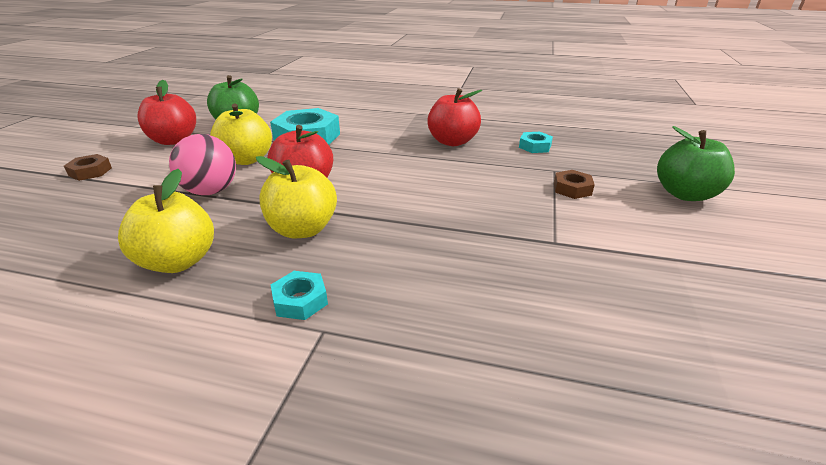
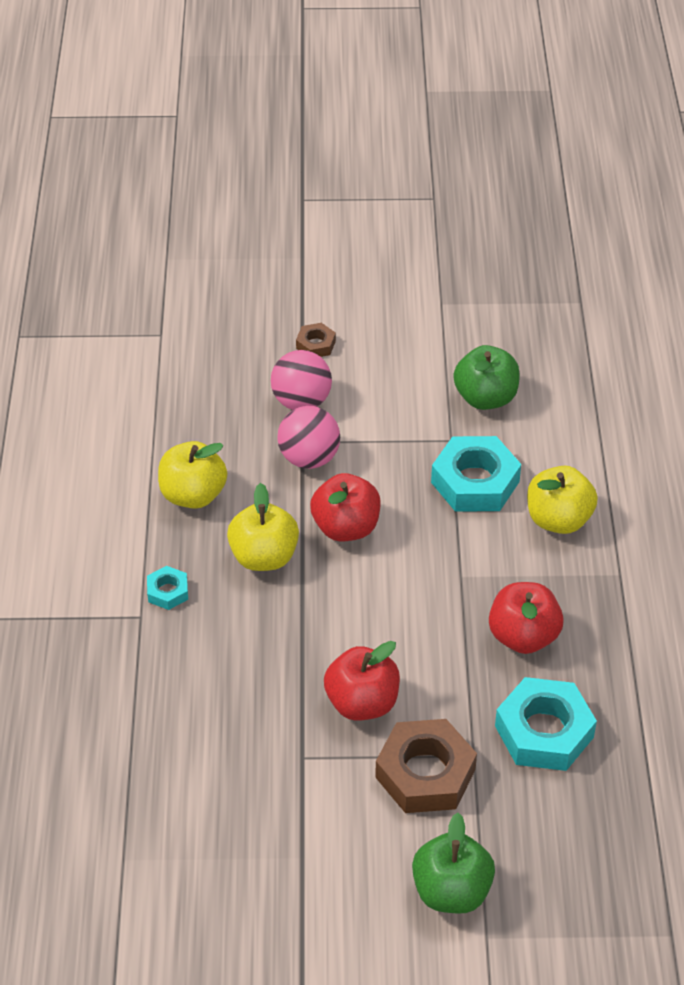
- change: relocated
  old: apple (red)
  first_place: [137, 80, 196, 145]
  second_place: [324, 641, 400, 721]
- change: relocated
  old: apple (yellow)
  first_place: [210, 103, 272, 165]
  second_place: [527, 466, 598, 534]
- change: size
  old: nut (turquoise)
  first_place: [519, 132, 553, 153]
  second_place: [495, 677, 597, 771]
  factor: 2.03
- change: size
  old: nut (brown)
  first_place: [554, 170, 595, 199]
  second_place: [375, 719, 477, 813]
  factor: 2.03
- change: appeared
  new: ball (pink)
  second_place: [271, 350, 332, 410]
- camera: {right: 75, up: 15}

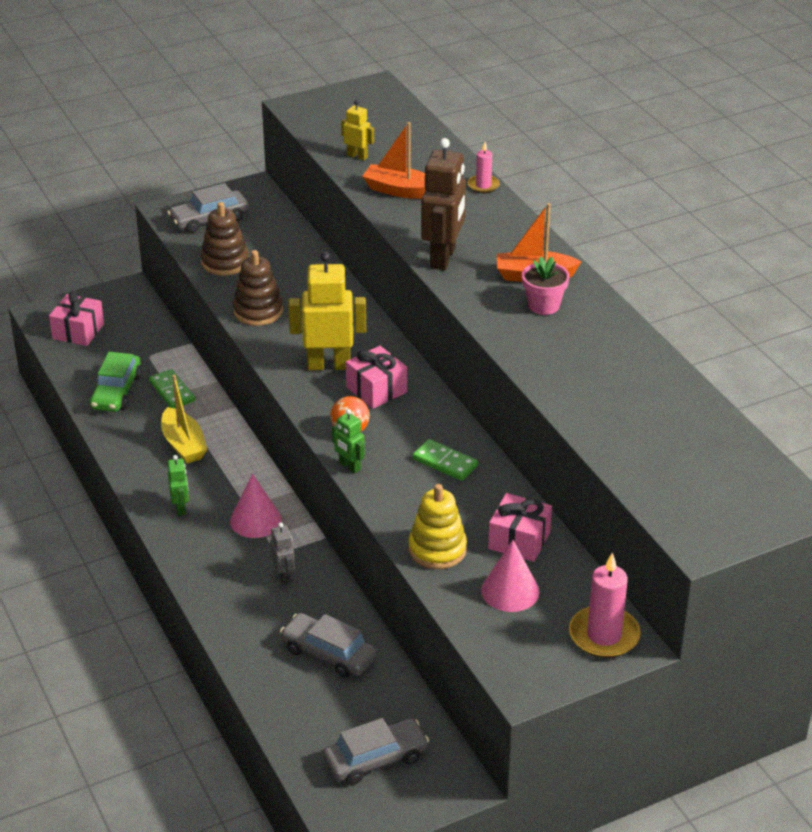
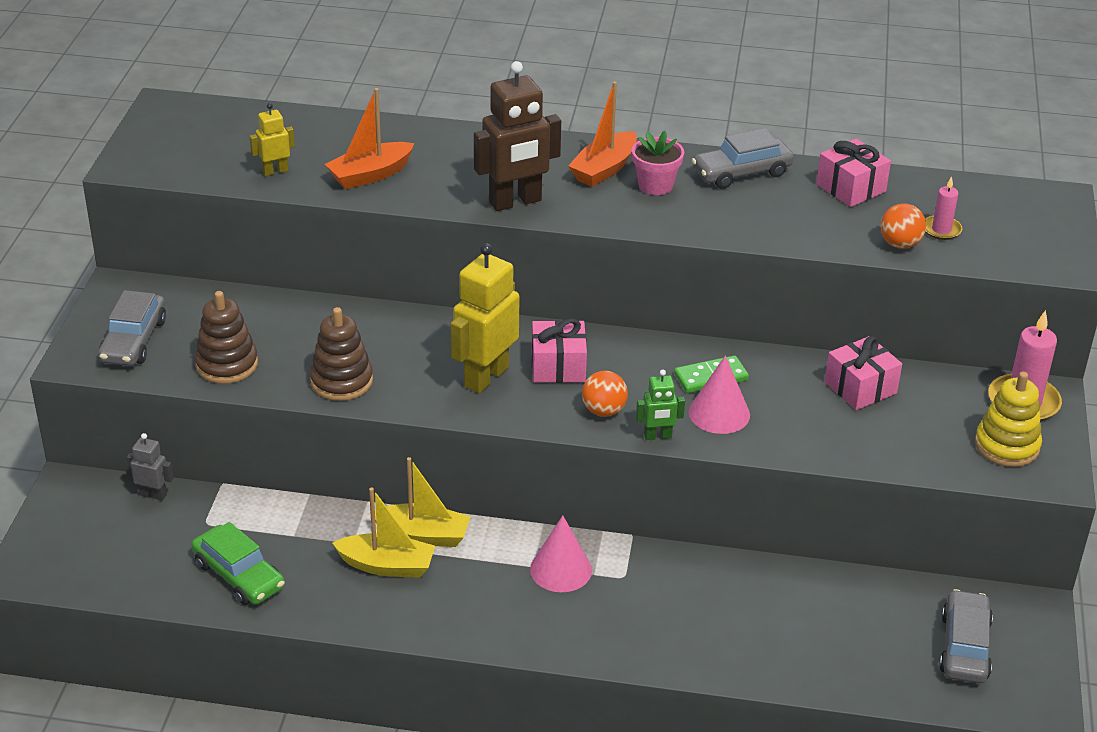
- change: relocated
  old: gift (pink)
  first_place: [49, 291, 104, 346]
  second_place: [816, 138, 891, 207]
- change: missing
  old: domino (green)
  first_place: [149, 369, 195, 409]
- change: missing
  old: robot (green)
  first_place: [167, 455, 189, 516]
- change: relocated
  old: robot (grey)
  first_place: [270, 522, 295, 585]
  second_place: [127, 433, 173, 501]
- change: relocated
  old: car (grey)
  first_place: [280, 613, 377, 678]
  second_place: [692, 128, 794, 189]
- change: relocated
  old: stacking toy (yellow)
  first_place: [408, 484, 467, 569]
  second_place: [975, 372, 1042, 467]
- change: spun
  old: robot (brown)
  first_place: [421, 138, 466, 270]
  second_place: [474, 61, 561, 211]
  degrees: 105
- change: relocated
  old: candle (pink)
  first_place: [468, 142, 500, 193]
  second_place: [925, 176, 962, 240]
- change: relocated
  old: cone (pink)
  first_place: [481, 540, 539, 612]
  second_place: [689, 356, 750, 434]
- change: appeared
  new: boat (yellow)
  second_place: [370, 457, 471, 547]
- change: appeared
  new: ball (orange)
  second_place: [881, 203, 926, 249]
- camera: {right: -55, up: 0}

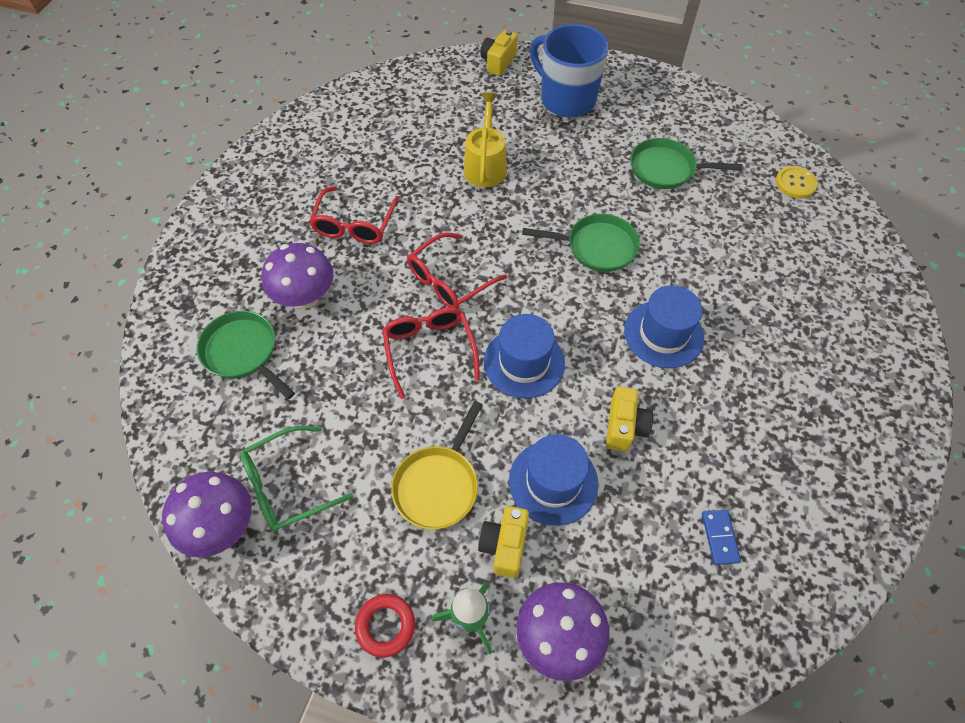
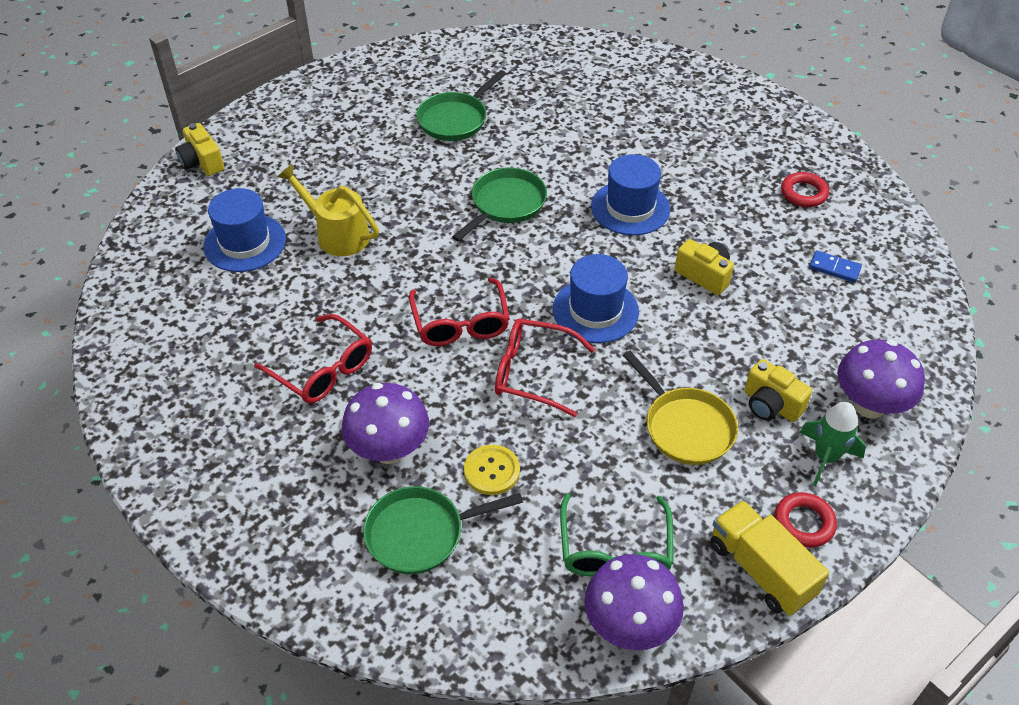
- change: relocated
  old: hat (blue)
  first_place: [509, 434, 598, 526]
  second_place: [203, 188, 286, 272]
- change: missing
  old: mug (blue)
  first_place: [530, 24, 609, 117]
- change: relocated
  old: button (yellow)
  first_place: [776, 166, 818, 198]
  second_place: [464, 445, 520, 495]
- change: appeared
  new: truck (yellow)
  second_place: [710, 500, 829, 616]
- change: appeared
  new: ring (red)
  second_place: [781, 172, 829, 207]
- camera: {right: -60, up: -10}

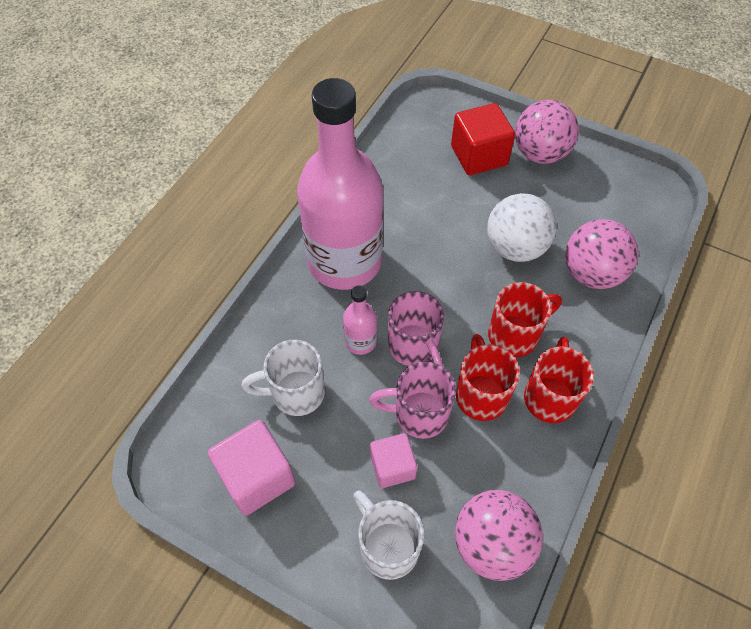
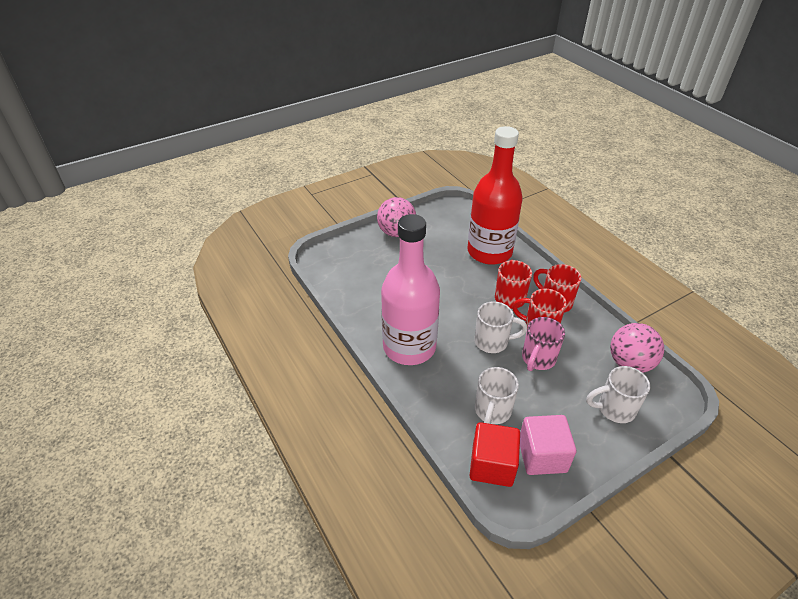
- change: missing
  old: bottle (pink)
  first_place: [343, 285, 377, 355]
- change: missing
  old: cube (pink)
  first_place: [370, 433, 417, 488]
- change: colour
  old: mug (pink)
  new: mug (white)
  first_place: [388, 291, 444, 367]
  second_place: [474, 301, 527, 353]
- change: relocated
  old: cube (red)
  first_place: [451, 103, 515, 175]
  second_place: [469, 422, 520, 487]
- change: missing
  old: ball (white)
  first_place: [487, 193, 557, 262]
- change: exchanged
  old: ball (pink)
  new: bottle (red)
  first_place: [565, 219, 639, 289]
  second_place: [467, 126, 523, 265]
- camera: {right: -60, up: -15}

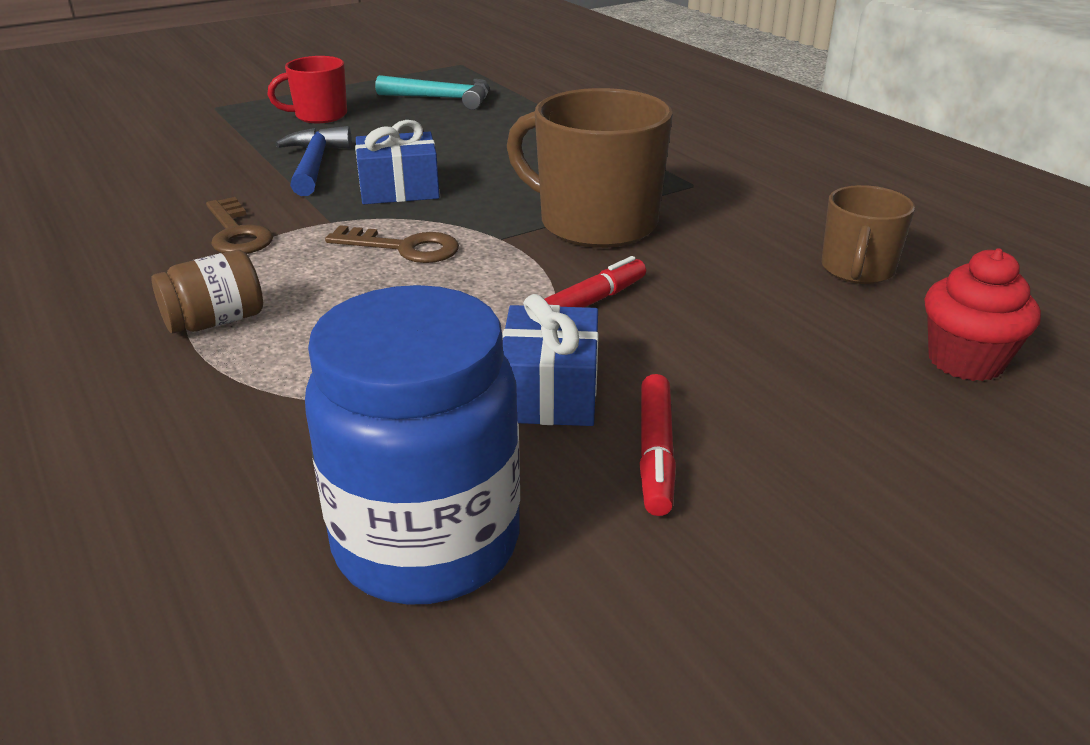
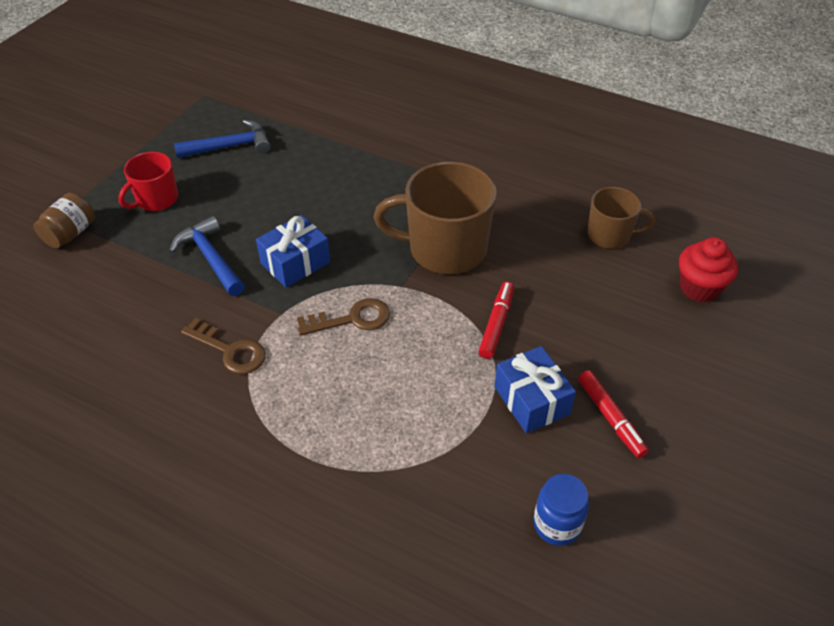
- change: relocated
  old: jar (brown)
  first_place: [151, 250, 263, 334]
  second_place: [33, 193, 95, 248]
- change: size
  old: jar (blue)
  first_place: [305, 285, 520, 605]
  second_place: [533, 474, 589, 546]
  factor: 0.5
- change: colour
  old: hammer (turquoise)
  new: hammer (blue)
  first_place: [376, 75, 490, 110]
  second_place: [174, 120, 271, 158]
- change: spun
  old: mug (brown)
  first_place: [822, 185, 915, 284]
  second_place: [587, 187, 655, 249]
  degrees: -75
- camera: {right: -30, up: 15}

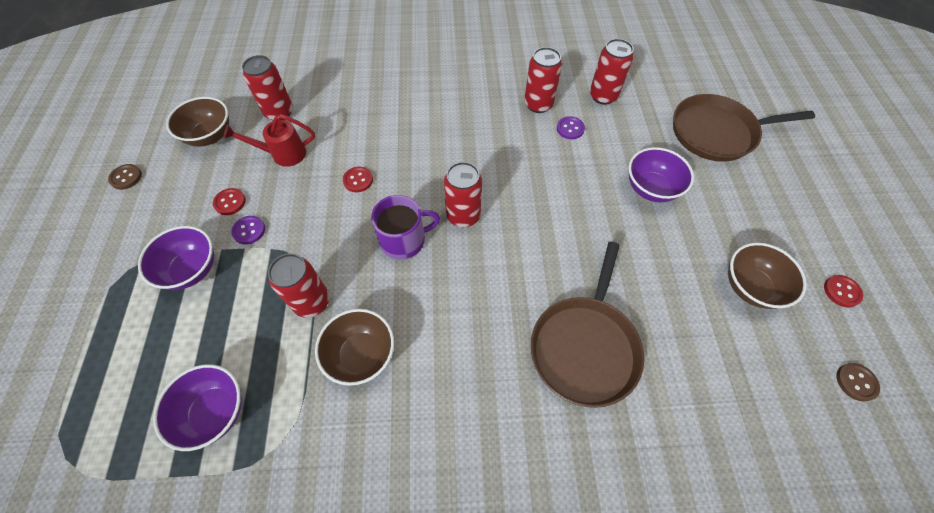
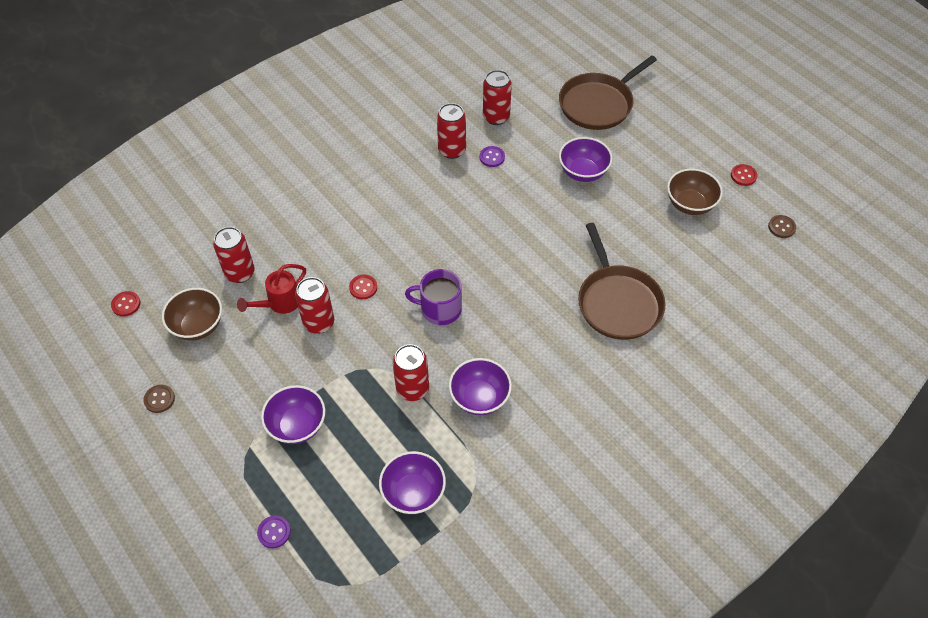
- change: relocated
  old: button (red)
  first_place: [213, 188, 246, 215]
  second_place: [111, 291, 141, 317]
- change: relocated
  old: button (purple)
  first_place: [231, 216, 265, 244]
  second_place: [257, 516, 291, 548]
- change: colour
  old: bowl (brown)
  new: bowl (purple)
  first_place: [315, 309, 394, 386]
  second_place: [449, 358, 512, 415]
- change: spun
  old: mug (purple)
  first_place: [371, 195, 440, 259]
  second_place: [405, 269, 462, 325]
  degrees: -120
- change: relocated
  old: can (red)
  first_place: [444, 162, 482, 227]
  second_place: [295, 277, 334, 334]
- camera: {right: -35, up: -5}

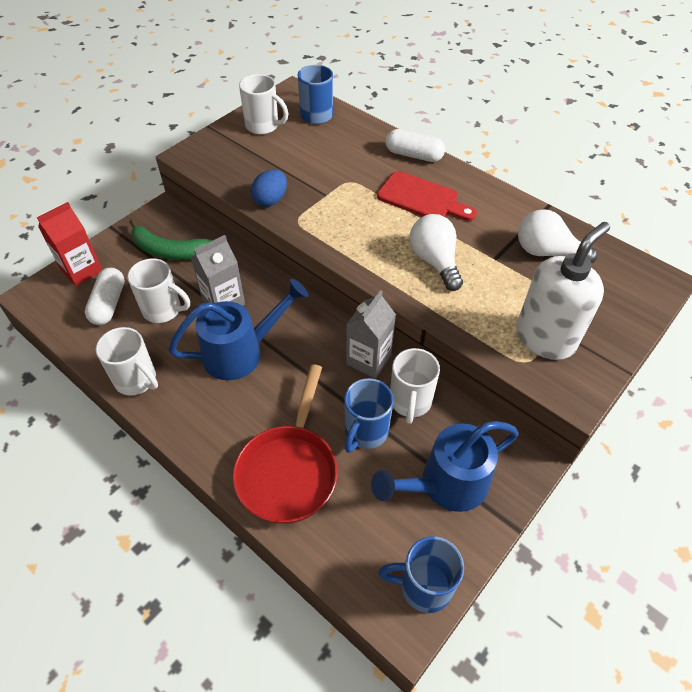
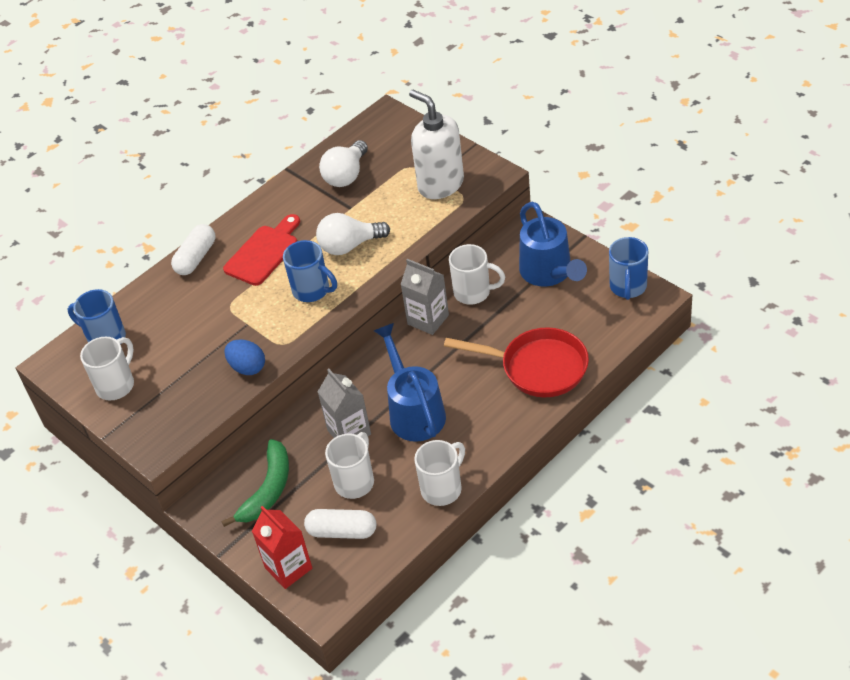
- change: relocated
  old: mug (blue)
  first_place: [344, 378, 394, 453]
  second_place: [283, 240, 337, 302]
- camera: {right: -80, up: -5}

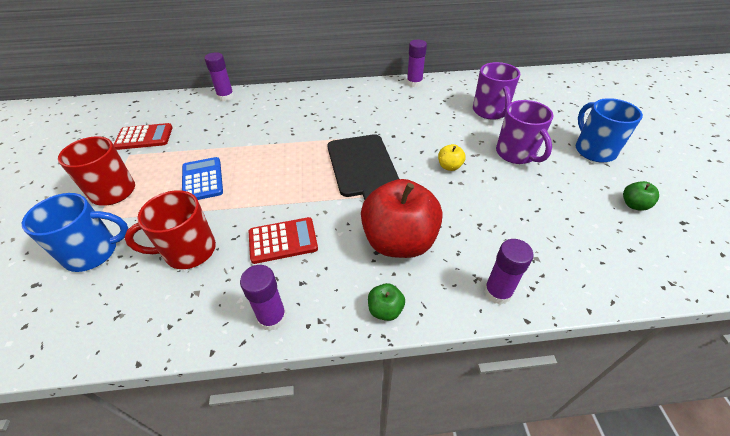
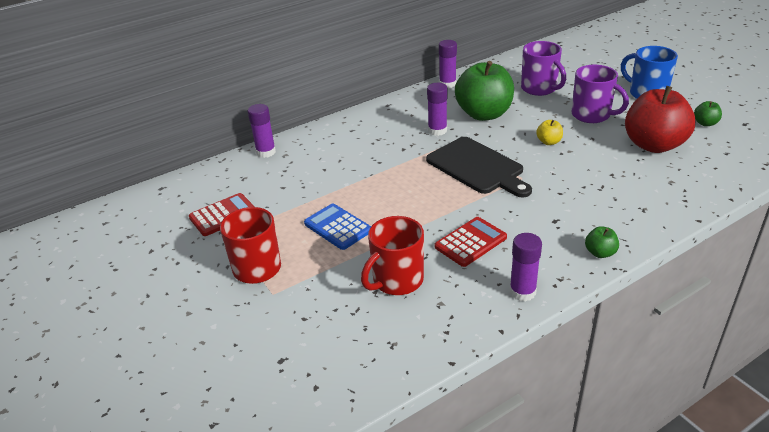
- change: missing
  old: mug (blue)
  first_place: [22, 193, 128, 272]
- change: relocated
  old: apple (red)
  first_place: [361, 179, 443, 258]
  second_place: [625, 86, 696, 153]
- change: relocated
  old: glue stick (purple)
  first_place: [484, 239, 533, 305]
  second_place: [427, 83, 448, 136]
- change: appeared
  new: apple (green)
  second_place: [455, 61, 514, 121]
- camera: {right: -25, up: -10}

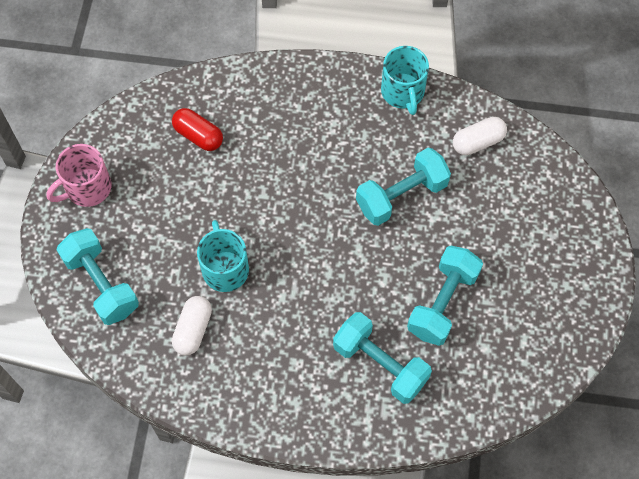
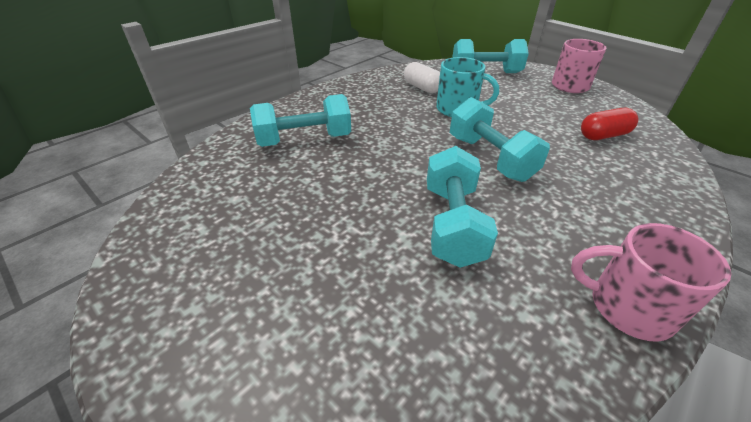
- change: colour
  old: mug (turquoise)
  new: mug (pink)
  first_place: [381, 46, 429, 115]
  second_place: [571, 223, 731, 342]
- change: relocated
  old: dumbbell (turquoise)
  first_place: [407, 246, 483, 346]
  second_place: [450, 97, 550, 182]
- change: missing
  old: capsule (white)
  first_place: [453, 117, 507, 155]
- camera: {right: 125, up: -25}

